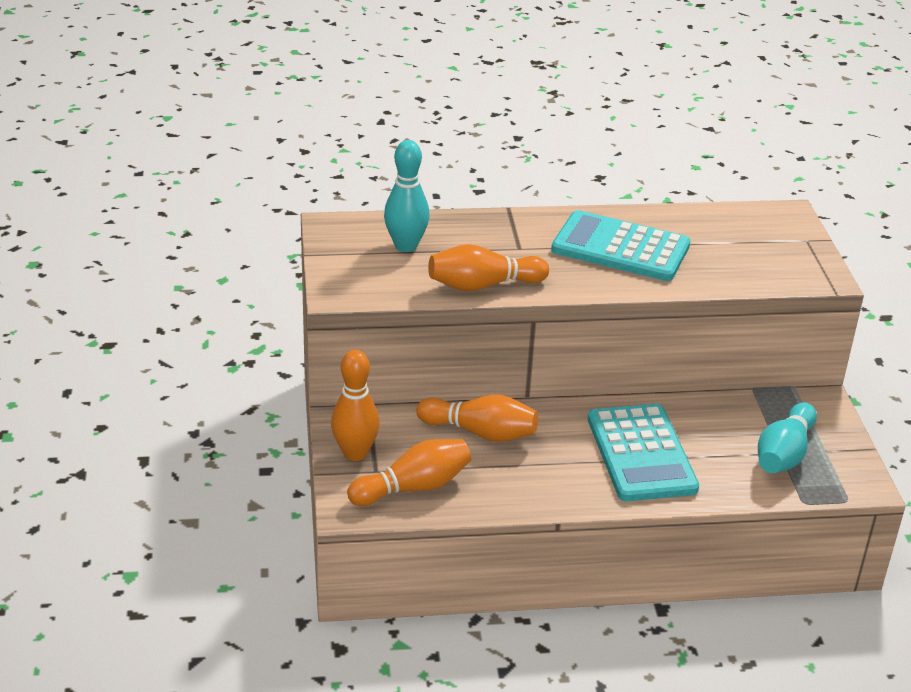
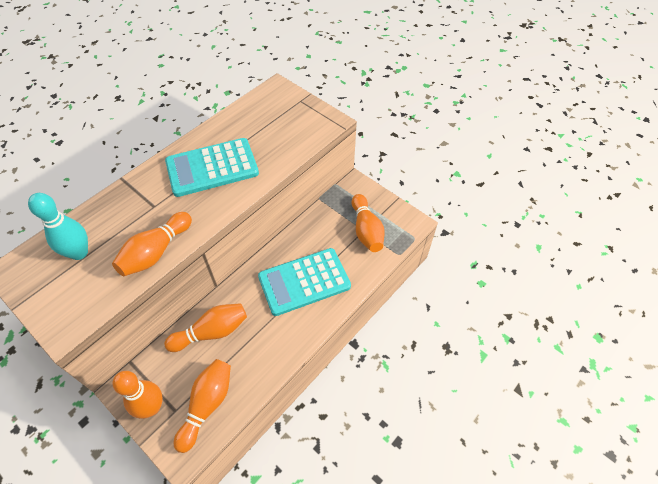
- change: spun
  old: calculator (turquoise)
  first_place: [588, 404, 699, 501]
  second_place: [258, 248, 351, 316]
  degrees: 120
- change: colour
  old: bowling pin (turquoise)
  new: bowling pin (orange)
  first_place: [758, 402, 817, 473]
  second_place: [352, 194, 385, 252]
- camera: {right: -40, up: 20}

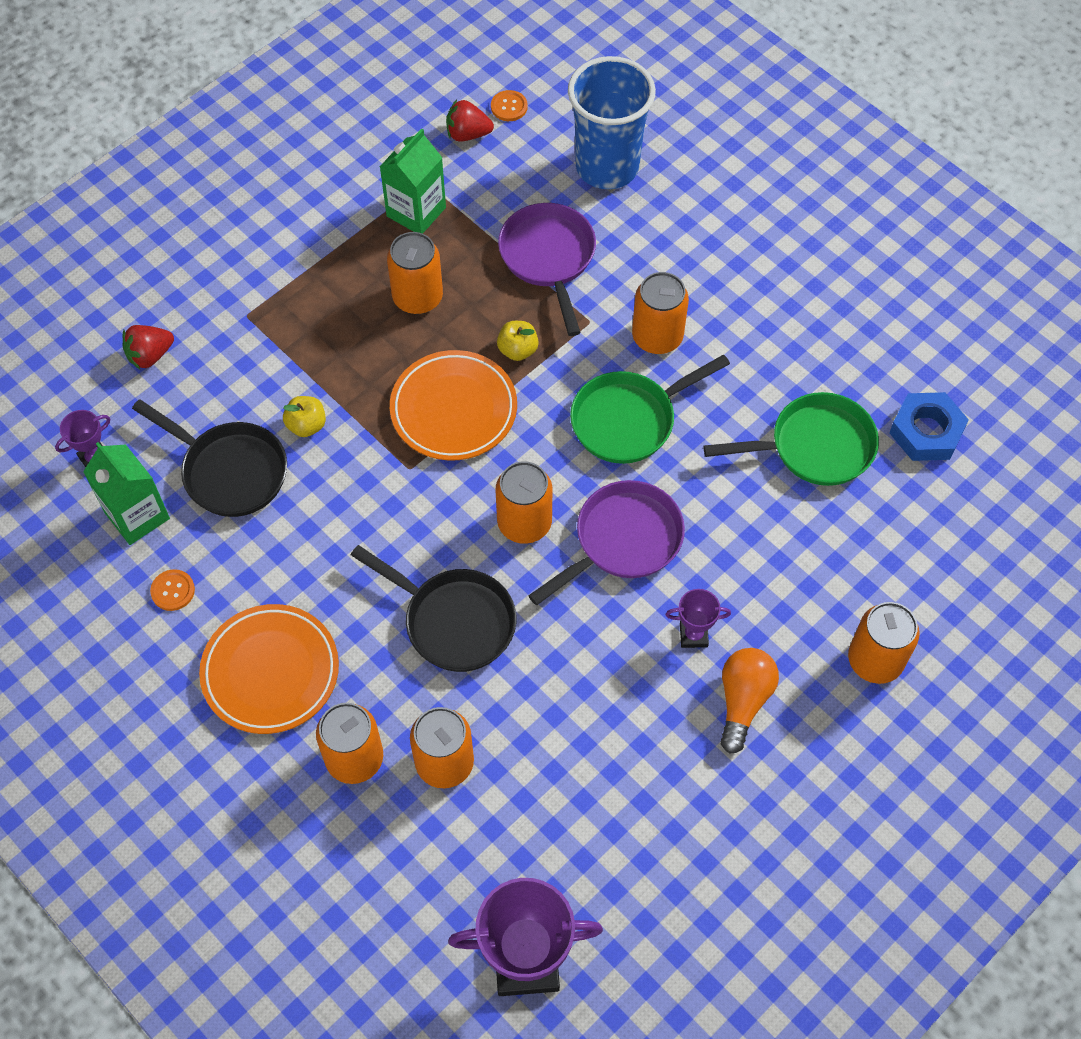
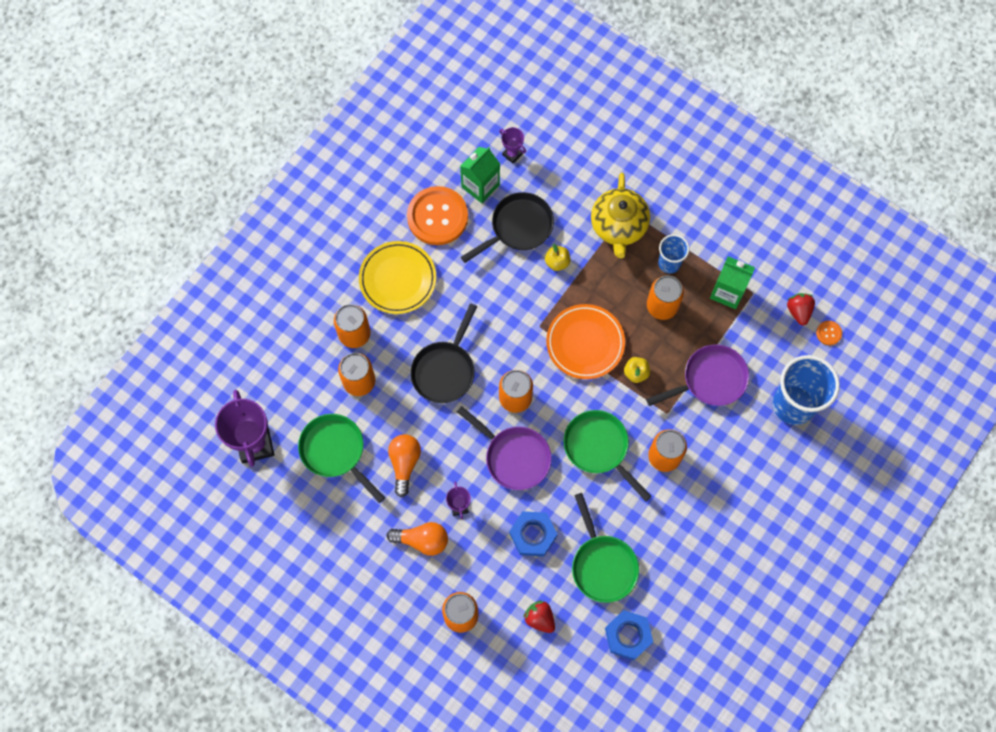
- change: relocated
  old: strawberry (red)
  first_place: [122, 325, 174, 369]
  second_place: [523, 600, 555, 633]
- change: spun
  old: pan (black)
  first_place: [132, 399, 287, 517]
  second_place: [461, 192, 554, 263]
  degrees: -150
- change: size
  old: button (orange)
  first_place: [150, 569, 195, 611]
  second_place: [407, 186, 468, 245]
  factor: 2.48
- change: colour
  old: plate (orange)
  new: plate (yellow)
  first_place: [199, 604, 339, 734]
  second_place: [359, 241, 436, 314]
- change: appeared
  new: pan (green)
  second_place: [298, 414, 385, 503]
- change: appeared
  new: light bulb (orange)
  second_place: [388, 434, 421, 497]
- change: appeared
  new: nut (blue)
  second_place: [509, 511, 558, 557]
- change: appeared
  new: teapot (yellow)
  second_place: [591, 173, 650, 259]
- change: appeared
  new: cup (blue)
  second_place: [658, 234, 690, 274]
- camera: {right: 80, up: 10}

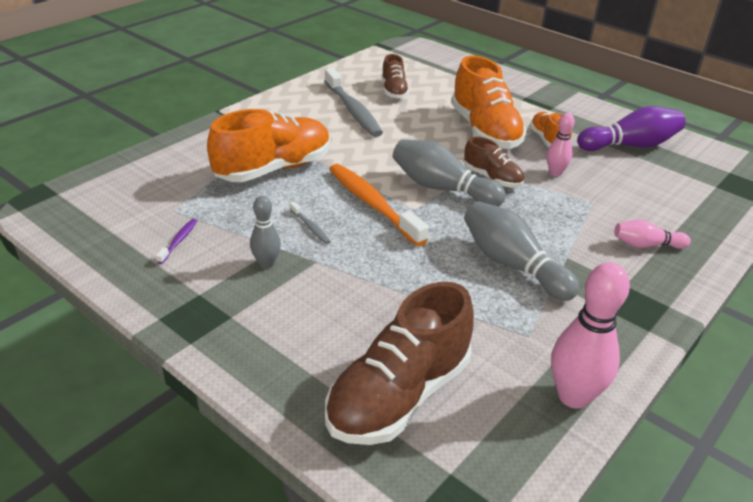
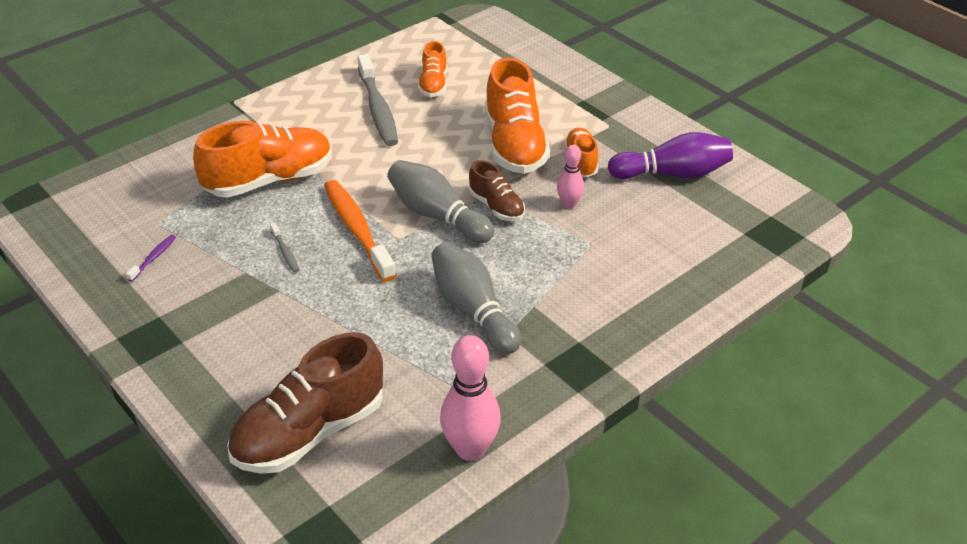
- change: missing
  old: bowling pin (grey)
  first_place: [250, 196, 281, 268]
- change: colour
  old: shoe (brown)
  new: shoe (orange)
  first_place: [382, 54, 409, 99]
  second_place: [418, 41, 447, 97]
- change: missing
  old: bowling pin (pink)
  first_place: [614, 220, 691, 249]
- camera: {right: 10, up: 5}

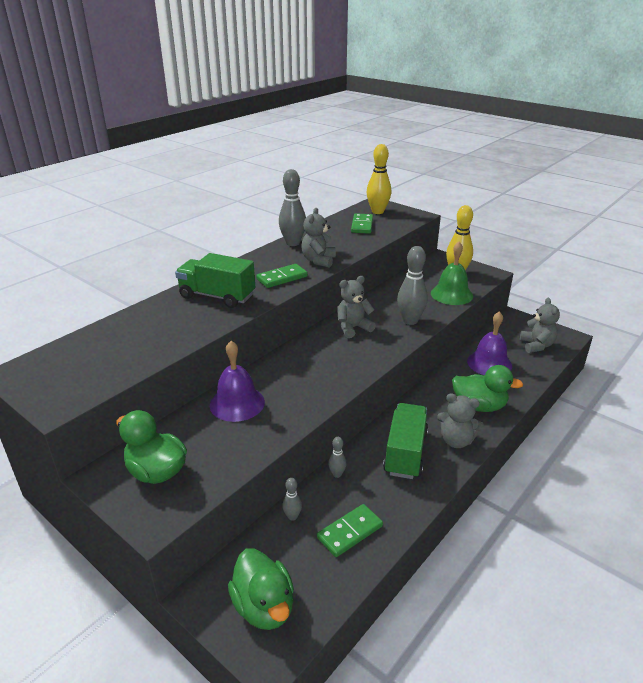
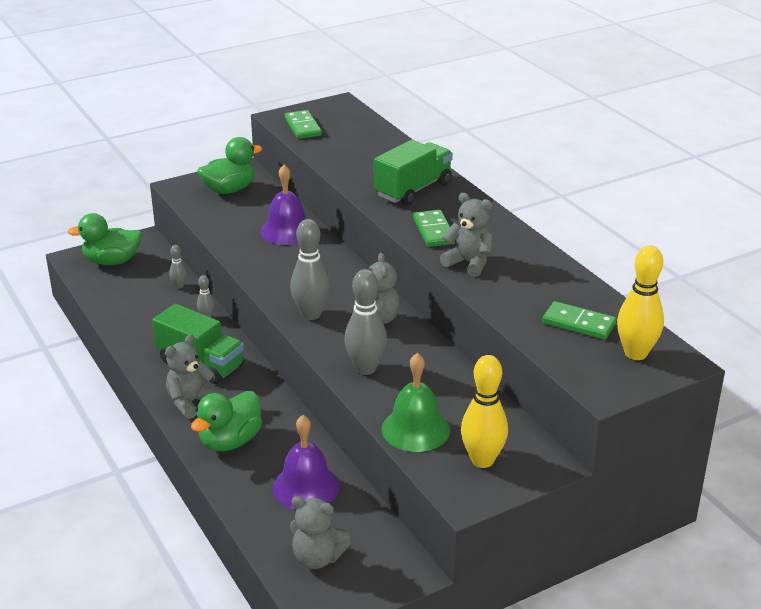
- change: relocated
  old: bowling pin (grey)
  first_place: [279, 169, 306, 246]
  second_place: [290, 219, 330, 320]
- change: relocated
  old: domino (green)
  first_place: [317, 504, 383, 557]
  second_place: [285, 110, 322, 139]
- camera: {right: 110, up: 0}

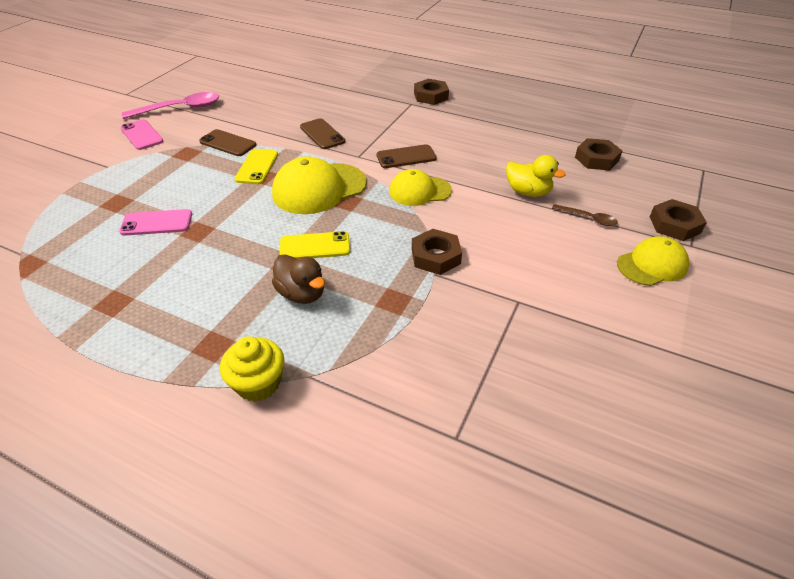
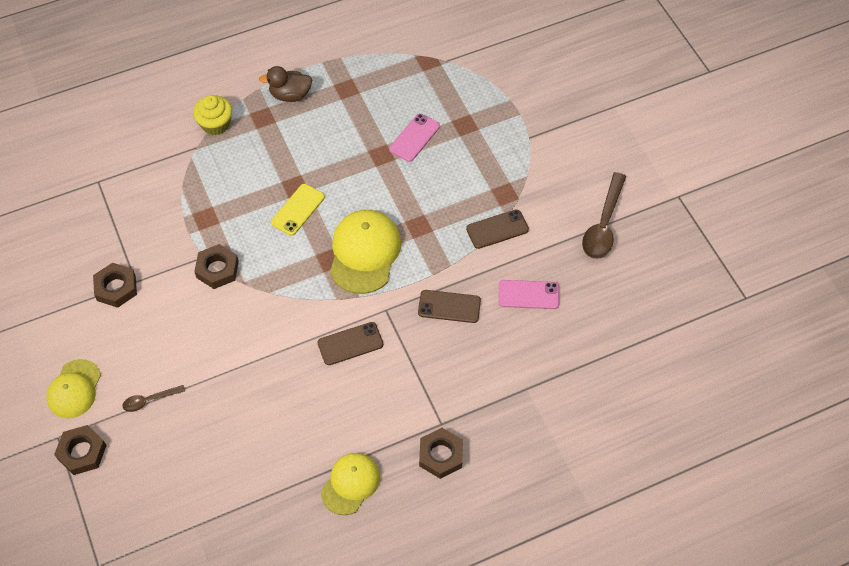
- change: relocated
  old: phone (pink)
  first_place: [120, 119, 163, 150]
  second_place: [498, 280, 559, 309]
- change: colour
  old: spoon (pink)
  new: spoon (brown)
  first_place: [122, 92, 219, 119]
  second_place: [582, 172, 626, 259]
- change: missing
  old: phone (yellow)
  first_place: [234, 149, 278, 184]
- change: relocated
  old: duck (brown)
  first_place: [272, 254, 325, 304]
  second_place: [259, 66, 312, 102]
- change: spun
  old: phone (brown)
  first_place: [376, 144, 437, 168]
  second_place: [318, 322, 383, 365]
  degrees: 45
- change: relocated
  old: cap (yellow)
  first_place: [389, 169, 452, 206]
  second_place: [321, 453, 380, 515]
- change: missing
  old: duck (yellow)
  first_place: [506, 155, 566, 197]
- change: relocated
  old: nut (brown)
  first_place: [575, 138, 622, 171]
  second_place: [93, 263, 137, 308]
- camera: {right: 130, up: 15}

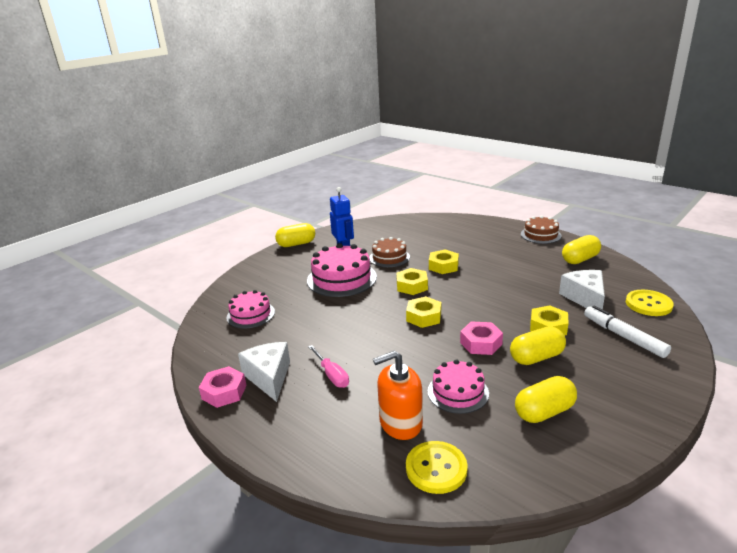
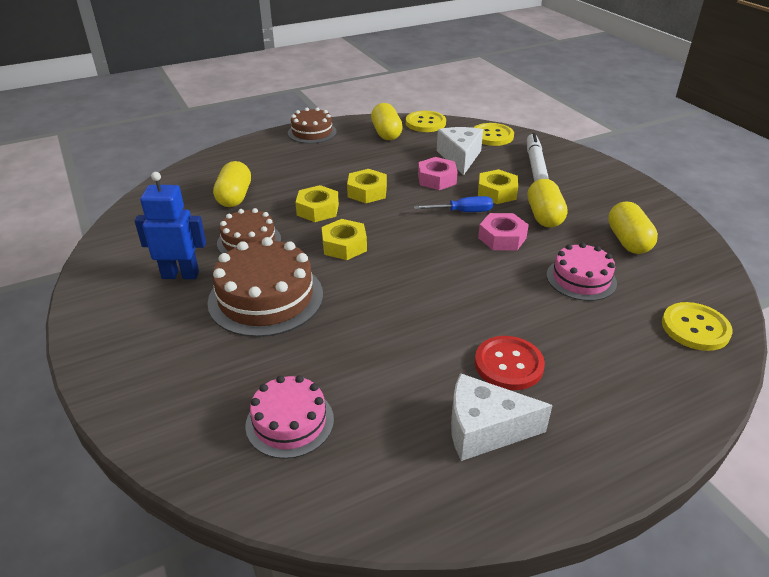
- change: relocated
  old: nut (pink)
  first_place: [199, 366, 247, 408]
  second_place: [418, 157, 458, 190]
- change: relocated
  old: capsule (yellow)
  first_place: [275, 223, 315, 247]
  second_place: [213, 161, 251, 207]
- change: colour
  old: cake (pink)
  new: cake (brown)
  first_place: [307, 243, 377, 297]
  second_place: [207, 237, 323, 337]
- change: exchanged
  old: screwdriver (pink)
  new: button (red)
  first_place: [308, 345, 349, 388]
  second_place: [475, 336, 545, 390]
- change: missing
  old: soap dispenser (orange)
  first_place: [373, 351, 423, 440]
- change: relocated
  old: nut (yellow)
  first_place: [406, 296, 441, 328]
  second_place: [347, 169, 387, 203]
- change: spun
  old: cheese (white)
  first_place: [559, 270, 605, 309]
  second_place: [437, 127, 483, 175]
  degrees: 75
- change: spun
  old: marker (white)
  first_place: [584, 305, 671, 358]
  second_place: [527, 133, 549, 182]
  degrees: 105
- change: appeared
  new: button (yellow)
  second_place: [406, 111, 446, 132]
- change: appeared
  new: screwdriver (blue)
  second_place: [414, 196, 493, 212]
- camera: {right: -70, up: 10}

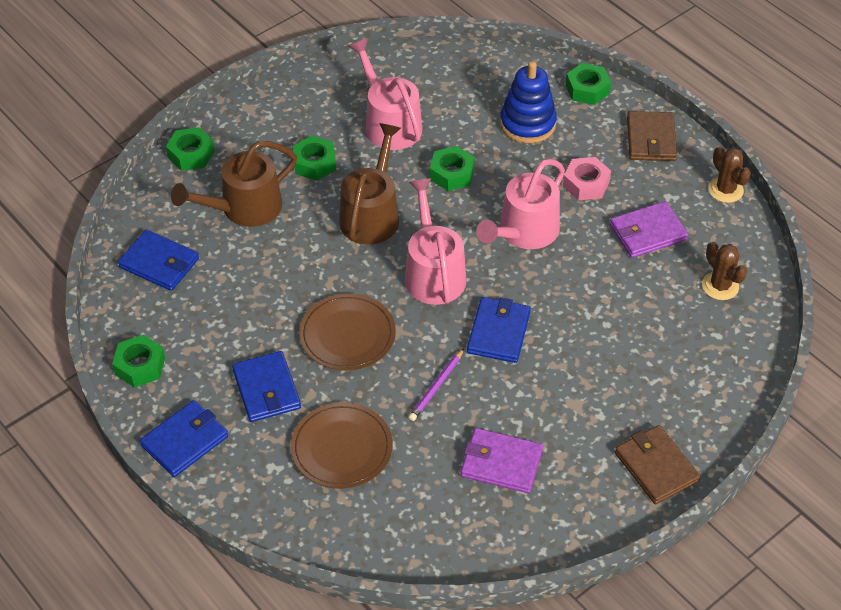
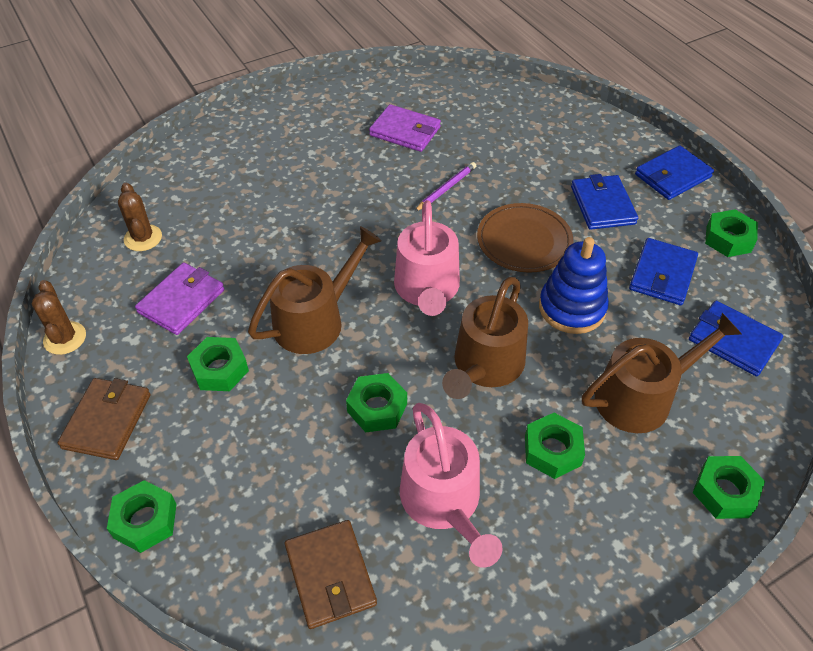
- change: missing
  old: plate (brown)
  first_place: [291, 402, 393, 489]
- change: relocated
  old: wallet (blue)
  first_place: [467, 297, 531, 363]
  second_place: [629, 238, 698, 305]
- change: colour
  old: watering can (pink)
  new: watering can (brown)
  first_place: [476, 159, 565, 249]
  second_place: [248, 226, 382, 354]
- change: relocated
  old: stacking toy (blue)
  first_place: [500, 61, 557, 143]
  second_place: [539, 237, 609, 334]
- change: colour
  old: nut (pink)
  new: nut (green)
  first_place: [563, 157, 611, 200]
  second_place: [187, 337, 249, 391]
- change: spun
  old: wallet (purple)
  first_place: [610, 201, 689, 258]
  second_place: [135, 262, 224, 335]
  degrees: -45
- change: relocated
  old: wallet (brown)
  first_place: [615, 425, 701, 504]
  second_place: [285, 520, 377, 629]
- camera: {right: -170, up: 0}

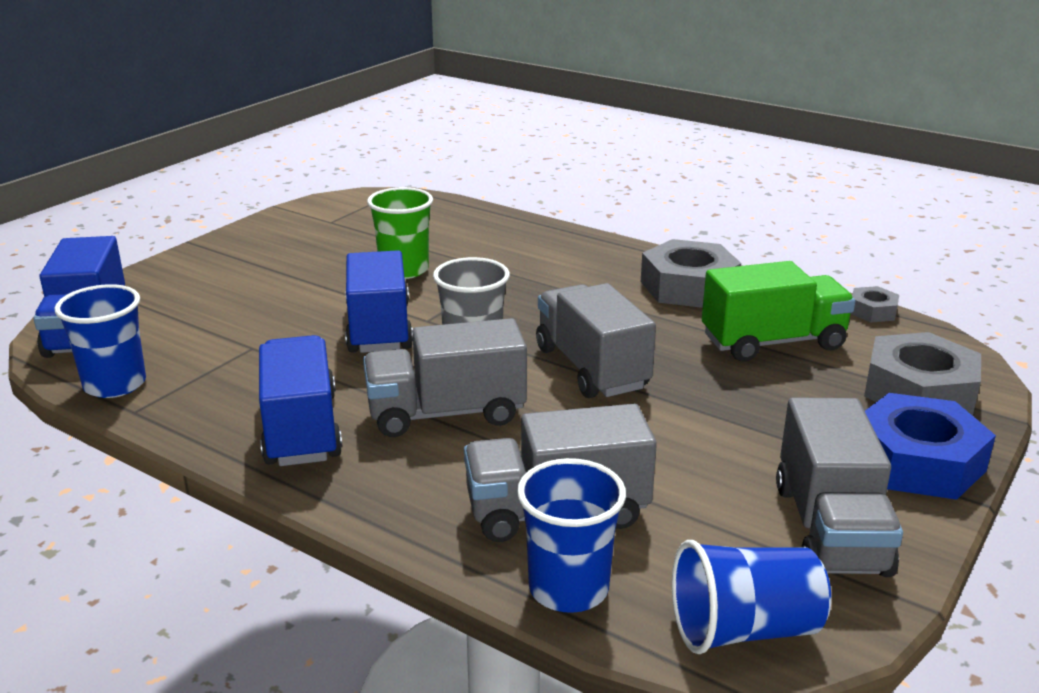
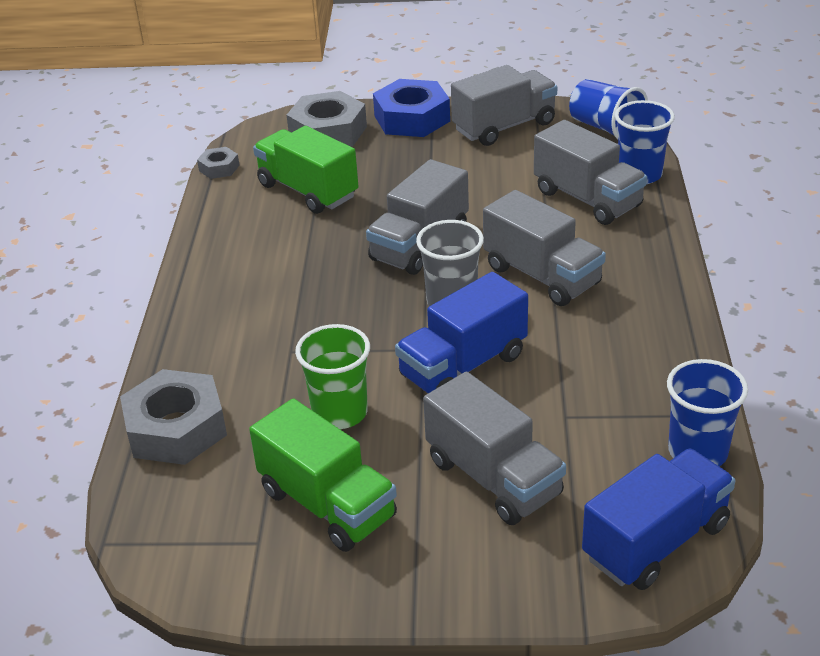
- change: missing
  old: truck (blue)
  first_place: [259, 335, 343, 466]
- change: relocated
  old: nut (grey)
  first_place: [641, 239, 741, 308]
  second_place: [120, 369, 227, 465]
- change: appeared
  new: truck (green)
  second_place: [249, 398, 397, 552]
- change: appeared
  new: truck (grey)
  second_place: [423, 372, 566, 525]
- camera: {right: -120, up: 10}

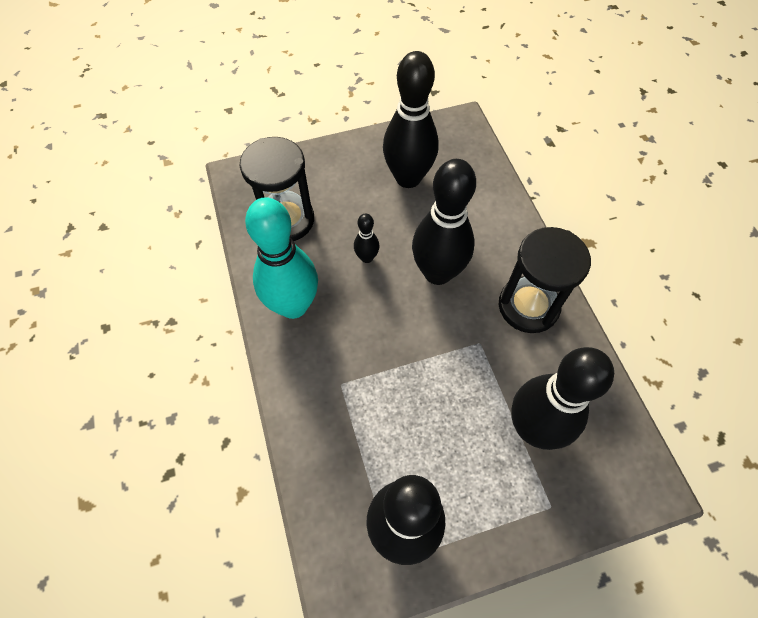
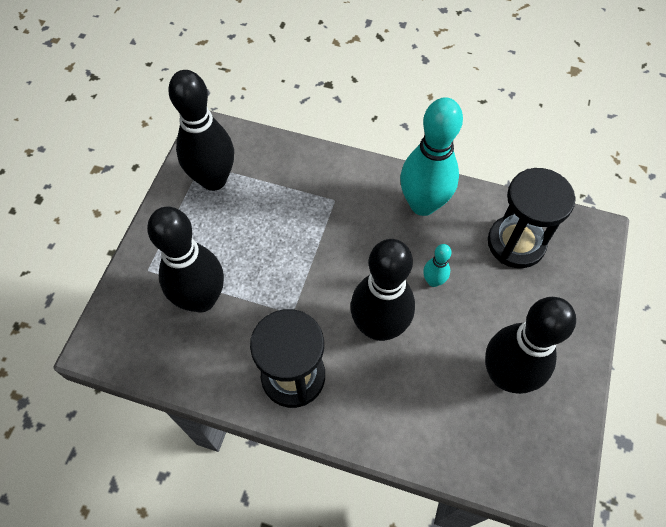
- change: colour
  old: bowling pin (black)
  new: bowling pin (turquoise)
  first_place: [354, 213, 379, 263]
  second_place: [423, 244, 451, 287]
- camera: {right: 125, up: 0}

